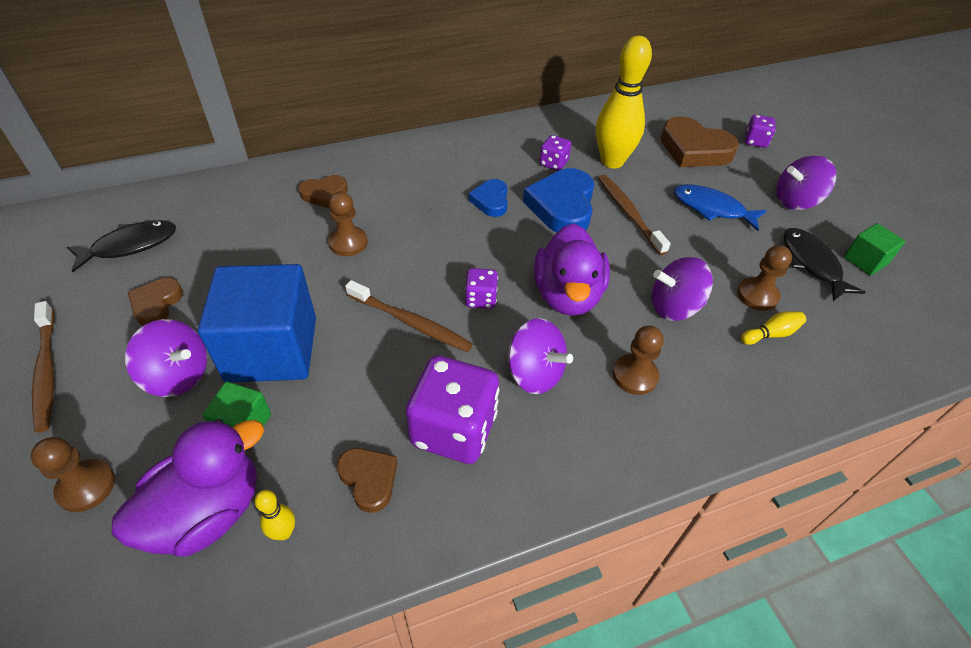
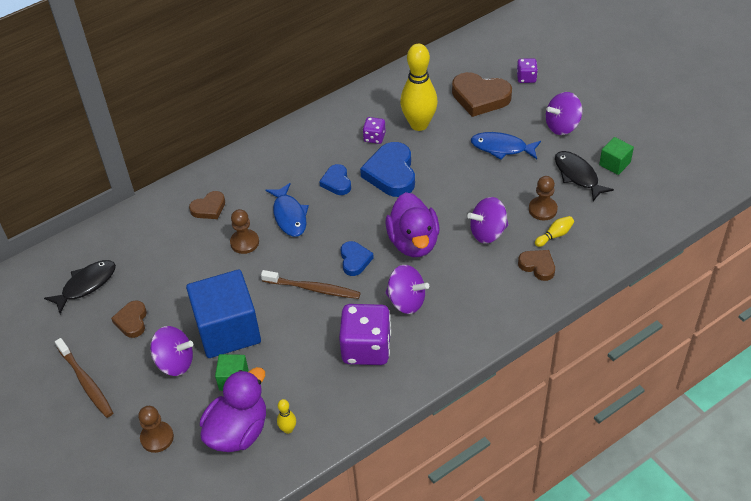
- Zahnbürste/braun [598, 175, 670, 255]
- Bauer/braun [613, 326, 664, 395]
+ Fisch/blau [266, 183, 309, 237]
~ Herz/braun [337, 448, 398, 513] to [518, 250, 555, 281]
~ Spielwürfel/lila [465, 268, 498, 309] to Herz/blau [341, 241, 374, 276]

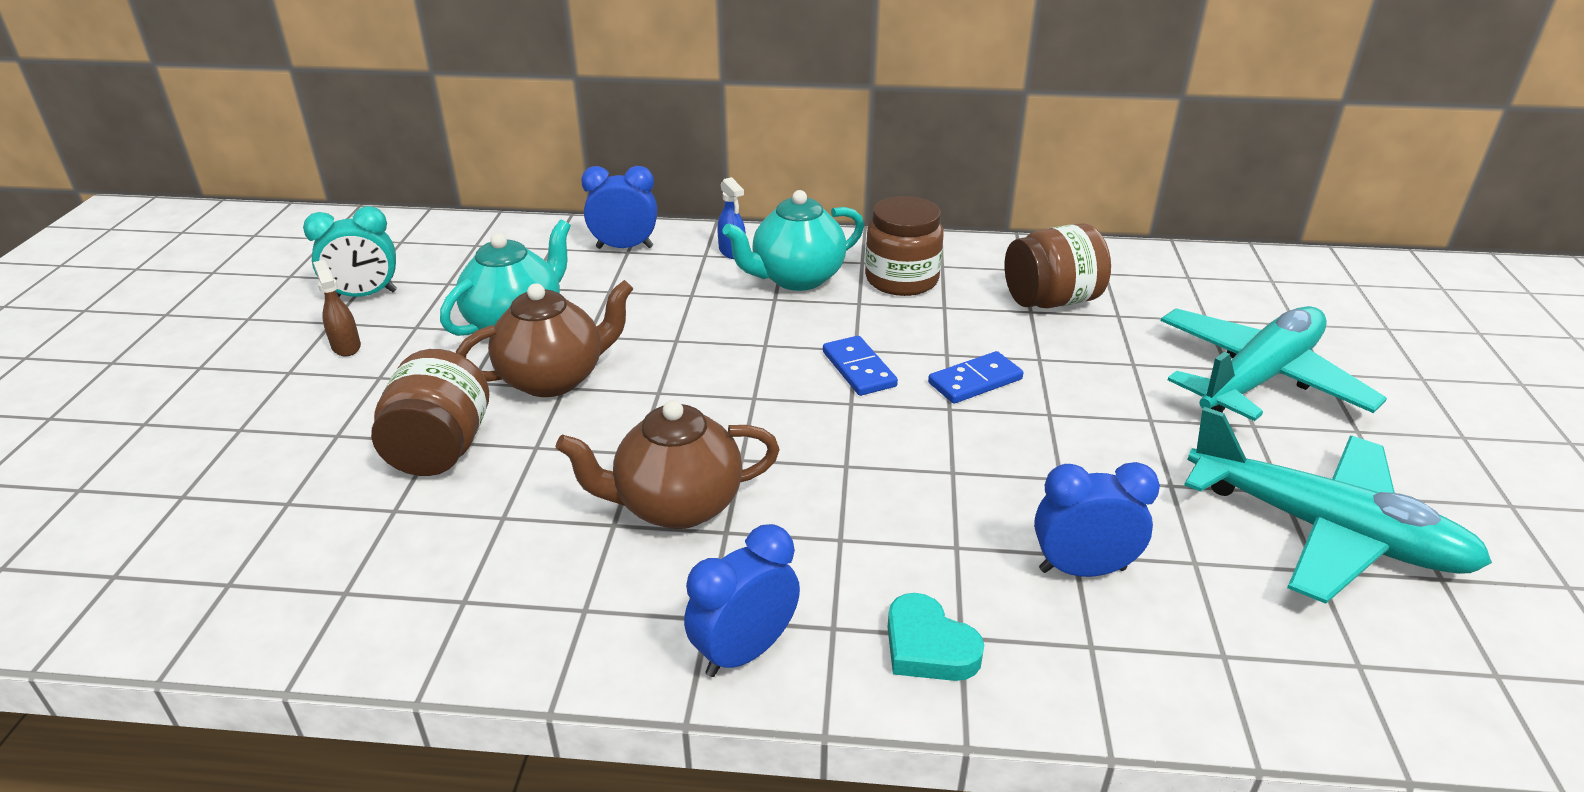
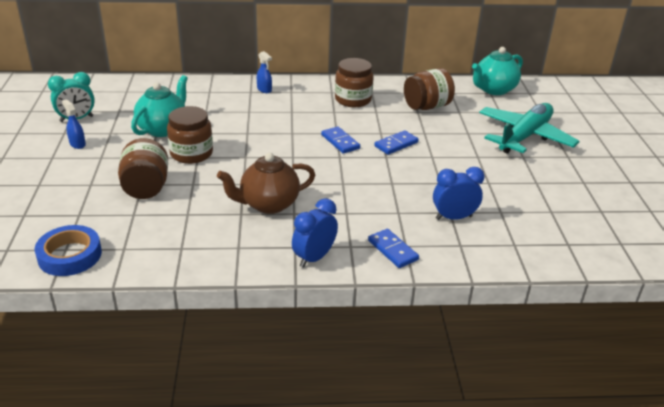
- Wecker/blau [581, 166, 657, 249]
- Flugzeug/türkis [1184, 407, 1492, 604]
+ Klebeband/blau [34, 225, 102, 276]
~ Teekanne/türkis [723, 190, 864, 291] to [472, 47, 523, 95]
~ Teekanne/braun [456, 280, 634, 397] to Einmachglas/braun [167, 106, 213, 164]
~ Herz/türkis [888, 593, 984, 681] to Dominostein/blau [368, 229, 419, 268]
~ Sprühflasche/braun [313, 260, 361, 356] to Sprühflasche/blau [62, 99, 86, 149]

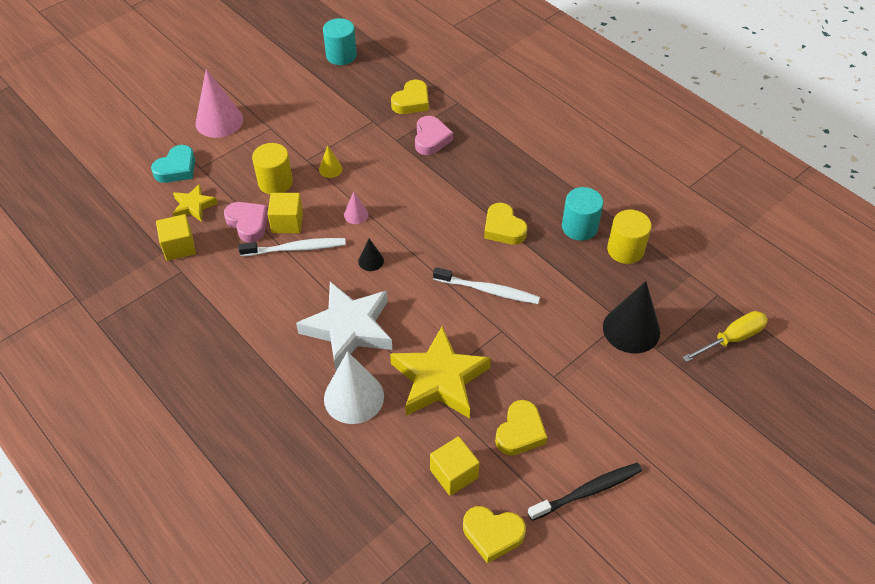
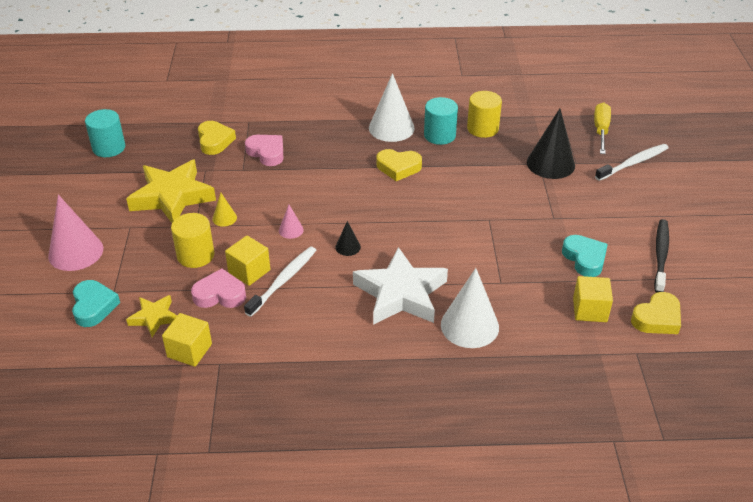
+ Kegel/weiß [369, 73, 415, 142]
~ Stern/gelb [390, 326, 491, 419] to [126, 160, 216, 223]
~ Zahnbürste/weiß [433, 267, 540, 304] to [595, 144, 668, 181]
~ Herz/gelb [495, 400, 547, 455] to Herz/türkis [562, 235, 608, 277]

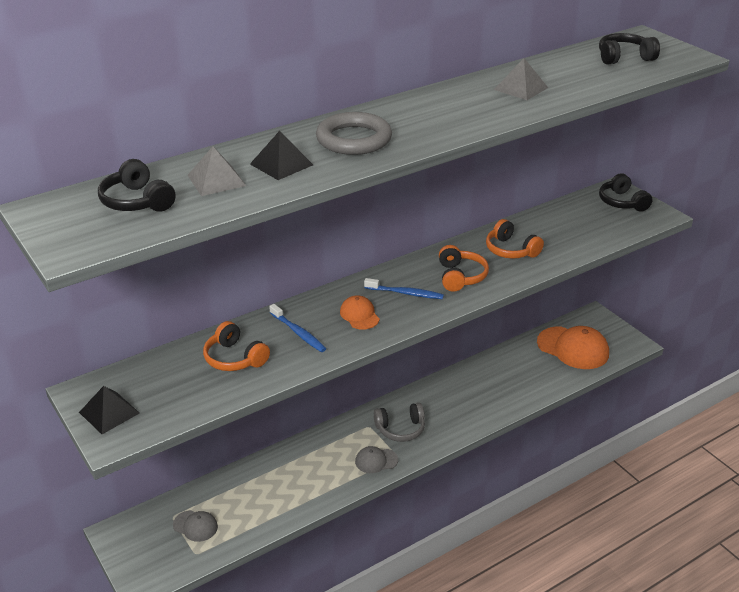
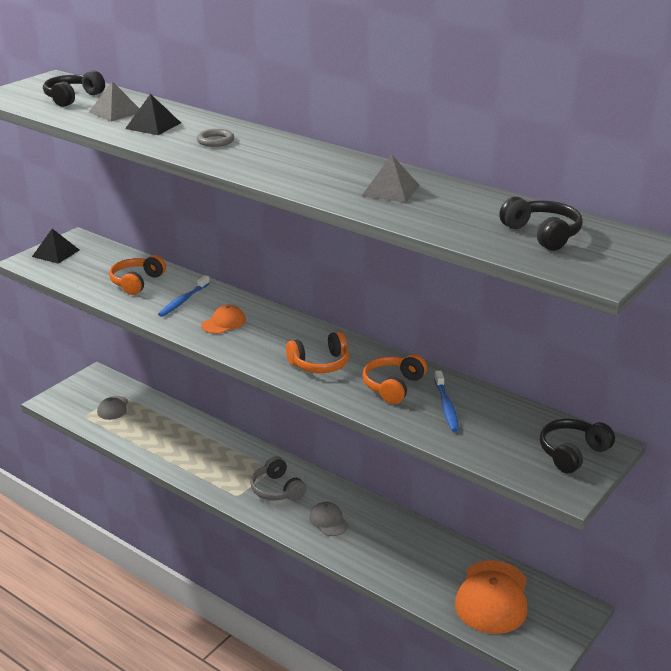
~ Kappe/grau [355, 446, 398, 473] to [309, 502, 348, 536]
~ Zahnbürste/blau [364, 278, 444, 299] to [434, 371, 459, 432]
~ Ring/grau [316, 112, 392, 155] = [197, 129, 234, 147] x0.52

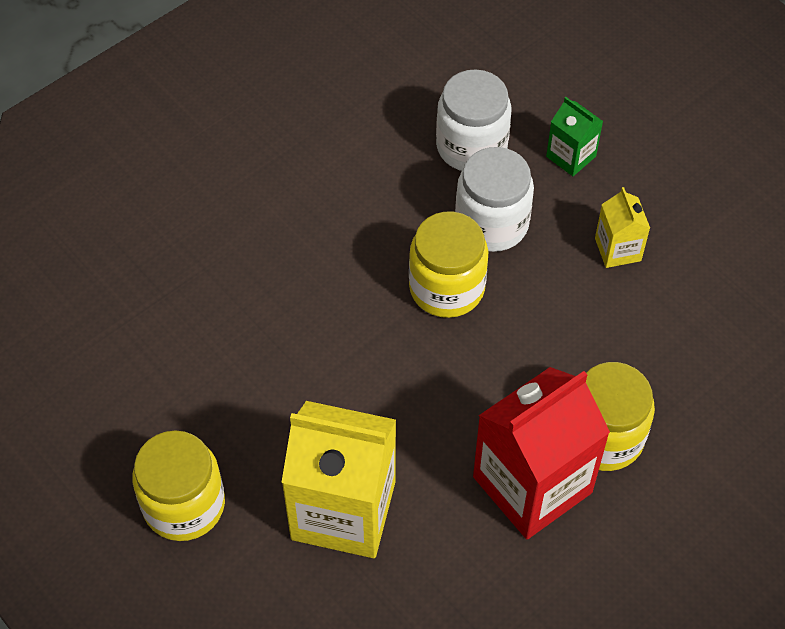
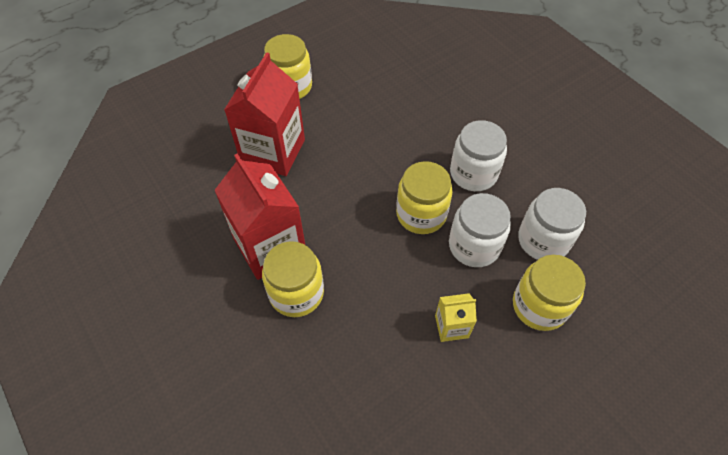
+ Einmachglas/weiß [450, 120, 507, 191]
~ Getränkekarton/grün [546, 97, 603, 176] to Einmachglas/gelb [513, 255, 586, 331]
~ Getränkekarton/gelb [281, 401, 396, 558] to Getränkekarton/rot [224, 52, 305, 176]

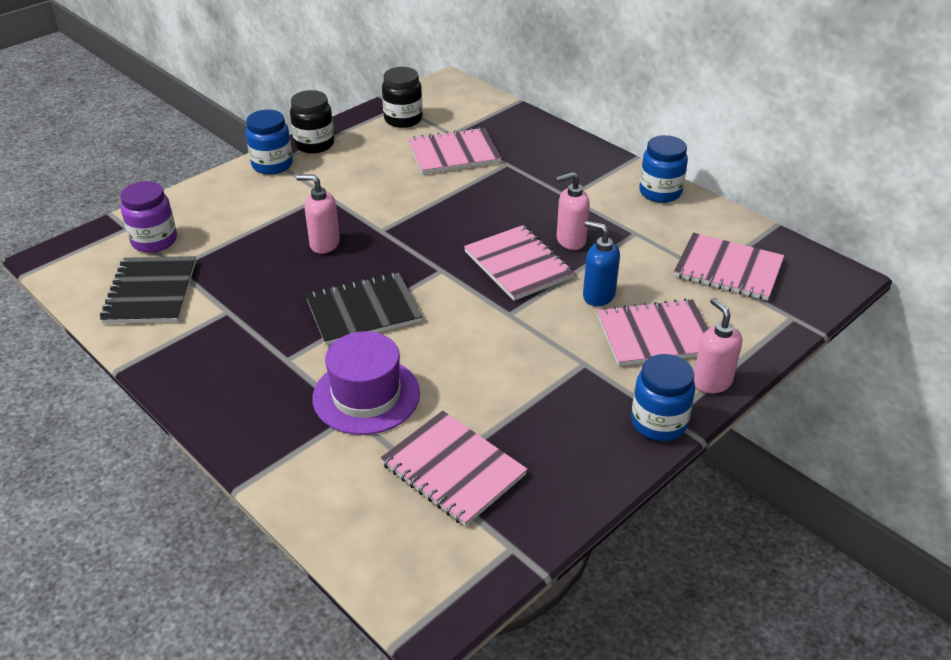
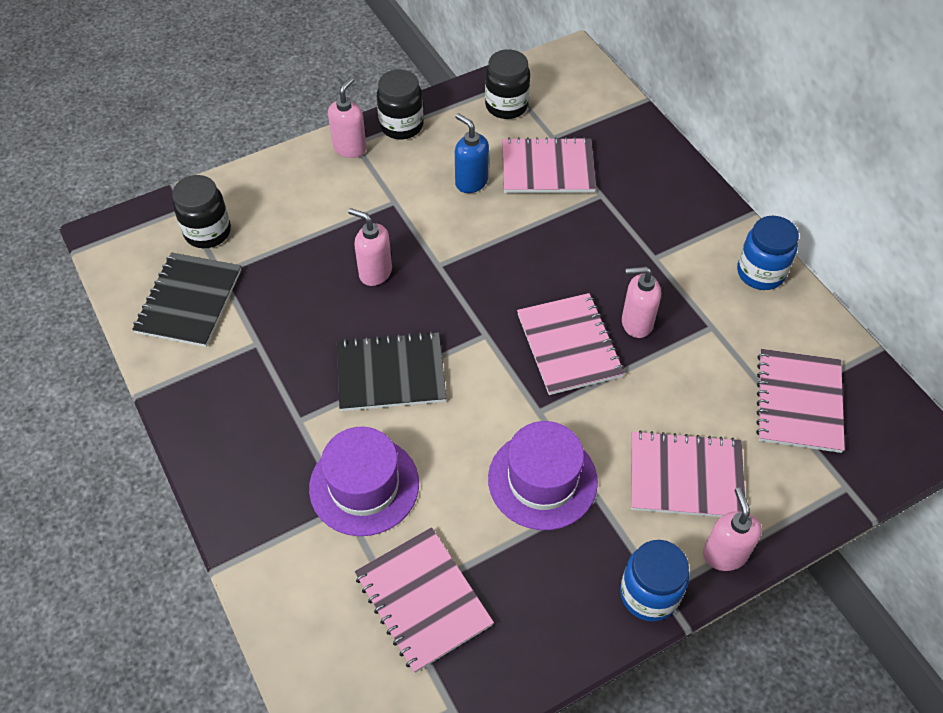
+ Hut/lila [488, 421, 598, 530]
~ Seifenspender/blau [583, 221, 620, 306] to [455, 113, 489, 193]
~ Einmachglas/blau [246, 110, 293, 175] to Seifenspender/rosa [328, 77, 367, 158]
~ Einmachglas/lila [120, 181, 177, 253] to Einmachglas/schwarz [172, 175, 231, 248]
~ Notizbuch/rosa [674, 233, 784, 301] = [756, 349, 845, 453] 60 degrees clockwise

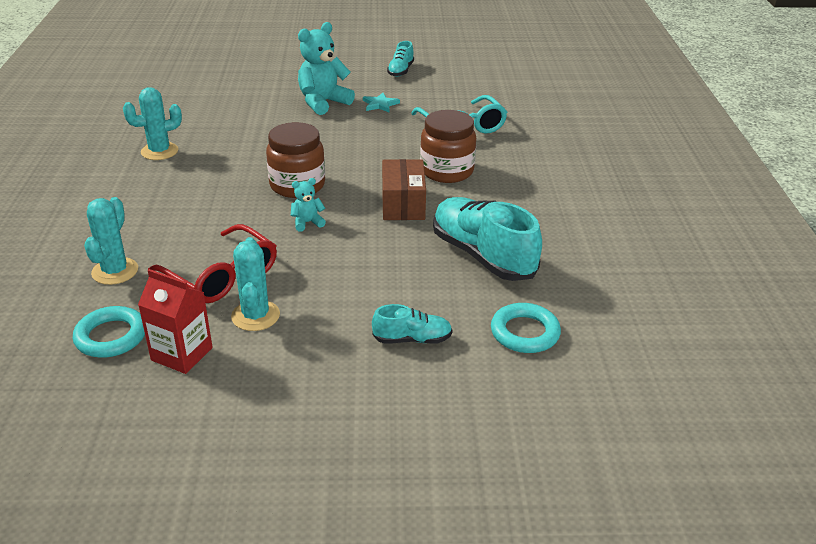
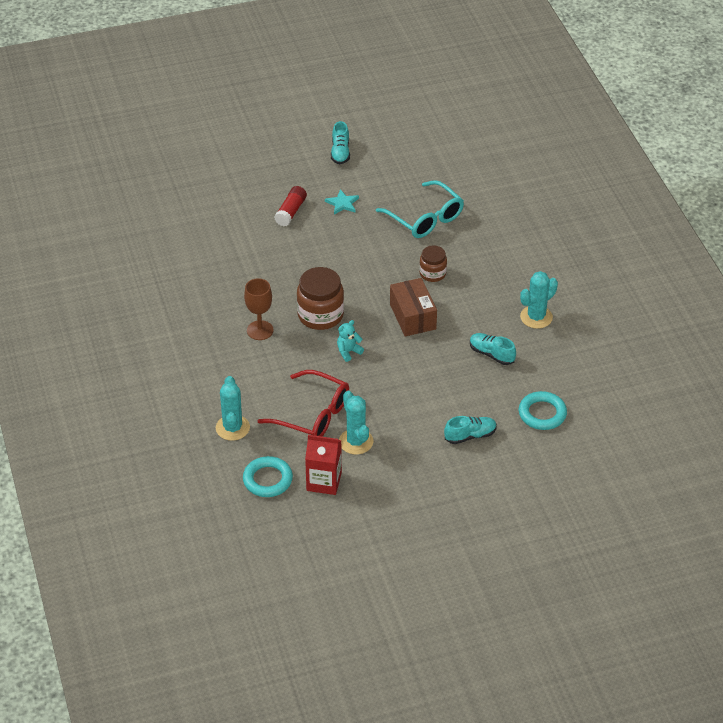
+ Kelch/braun [244, 278, 274, 340]
~ Kaktus/türkis [123, 87, 182, 160] to [520, 271, 558, 329]
~ Teddybär/türkis [298, 22, 355, 115] to Klebestift/rot [274, 186, 307, 226]
~ Einmachglas/braun [420, 110, 476, 183] = [419, 245, 447, 282] x0.60
~ Schuh/türkis [433, 197, 542, 281] = [470, 333, 516, 365] x0.51

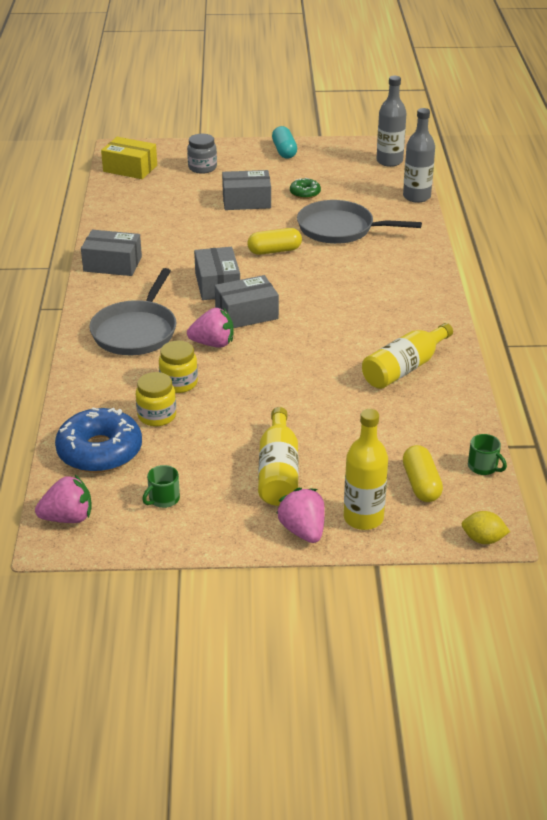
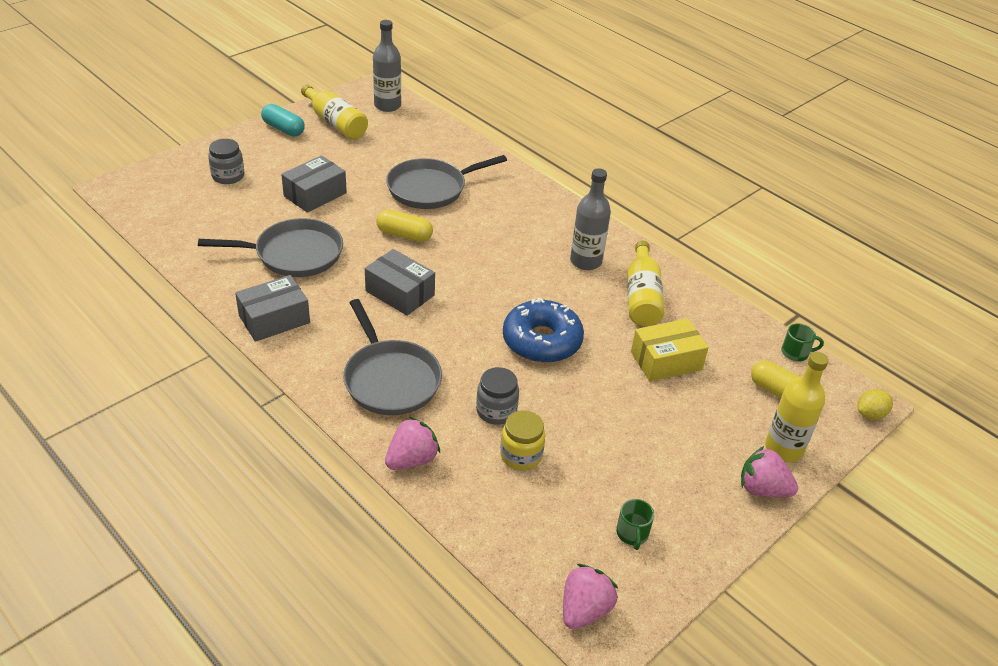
- Schachtel/grau [215, 275, 279, 328]
- Donut/grün [290, 177, 321, 199]
+ Pfanne/grau [198, 218, 343, 277]
~ Donut/blau [55, 407, 142, 473] to [503, 298, 584, 363]
~ Schachtel/gelb [101, 137, 157, 179] to [631, 318, 709, 381]
~ Erdbeere/rosa [187, 308, 234, 348] to [385, 417, 440, 470]
~ Flasche/gelb [258, 407, 299, 506] to [301, 84, 368, 140]
~ Flasche/grau [403, 108, 435, 203] to [570, 168, 611, 270]
~ Einmachglas/gelb [159, 340, 198, 393] to Einmachglas/grau [476, 367, 519, 425]
~ Kapsel/gelb [247, 228, 302, 255] = [376, 210, 433, 242] 75 degrees clockwise

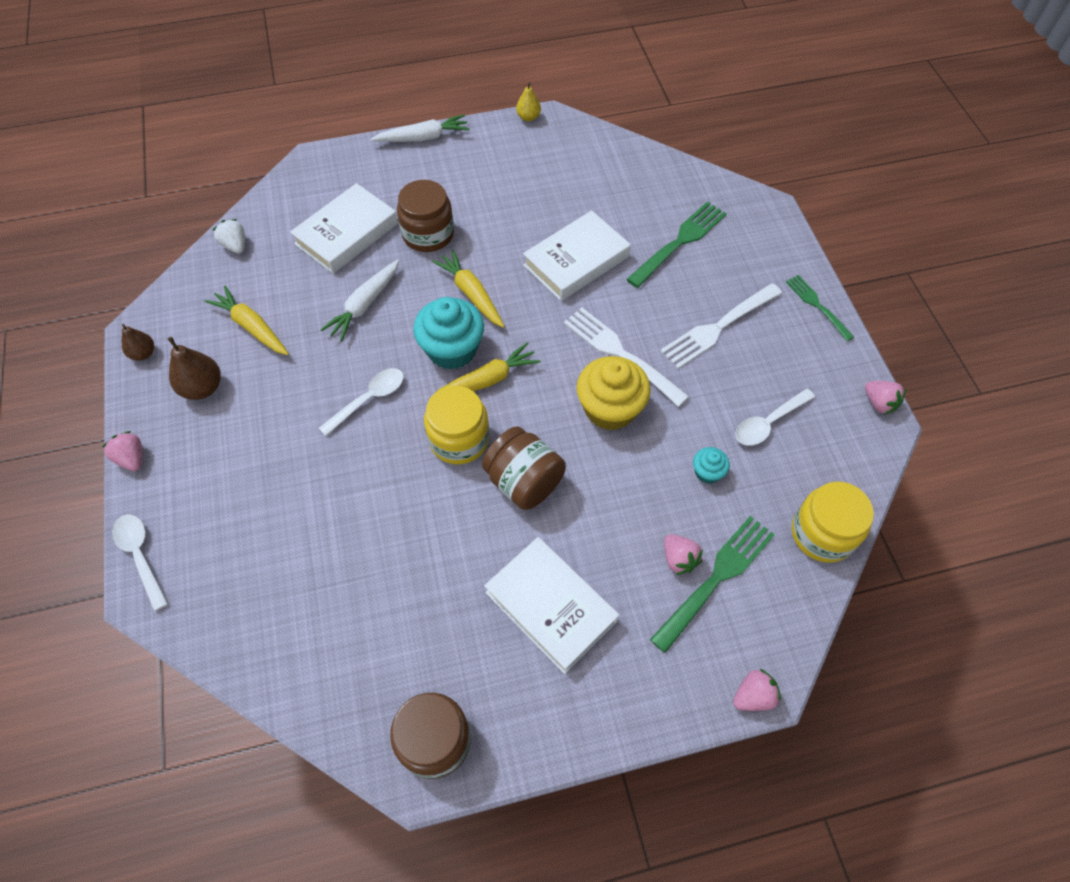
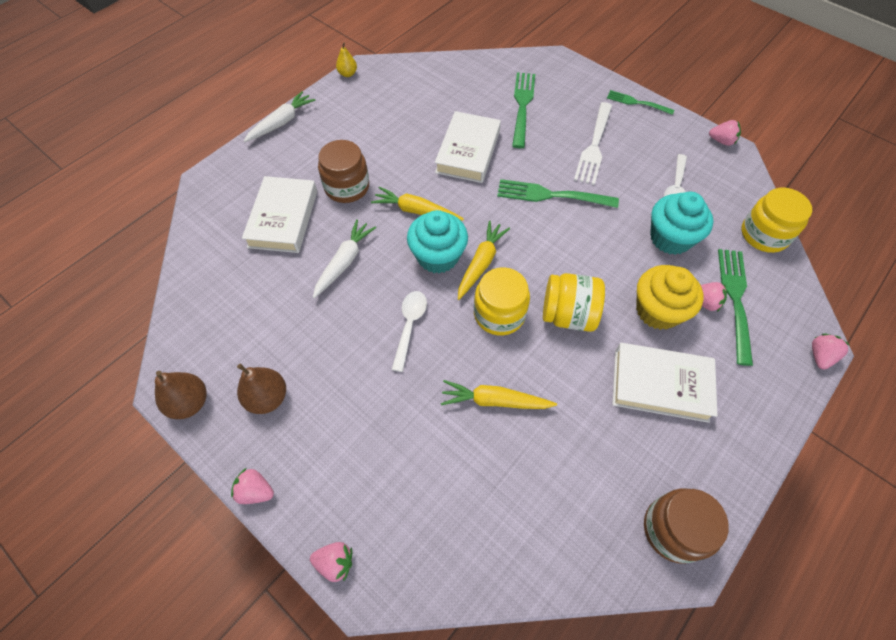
- Erdbeere/weiß [213, 219, 245, 253]
~ Karotte/gelb [205, 286, 289, 355] to [441, 380, 557, 409]
~ Muffin/gelb [577, 356, 651, 430] to [636, 265, 703, 330]
~ Löffel/weiß [112, 515, 168, 611] to Erdbeere/rosa [310, 542, 352, 582]
~ Einmachglas/braun [482, 426, 566, 510] to Einmachglas/gelb [543, 273, 605, 332]
~ Gabel/weiß [564, 308, 689, 407] to Gabel/grün [497, 179, 619, 208]
~ Karotte/weiß [320, 259, 399, 342] = [313, 219, 376, 298] 150 degrees counterclockwise
~ Birne/braun [122, 324, 154, 361] = [155, 371, 207, 419] x1.58
~ Muffin/türkis [693, 447, 730, 484] = [650, 192, 713, 255] x2.07

